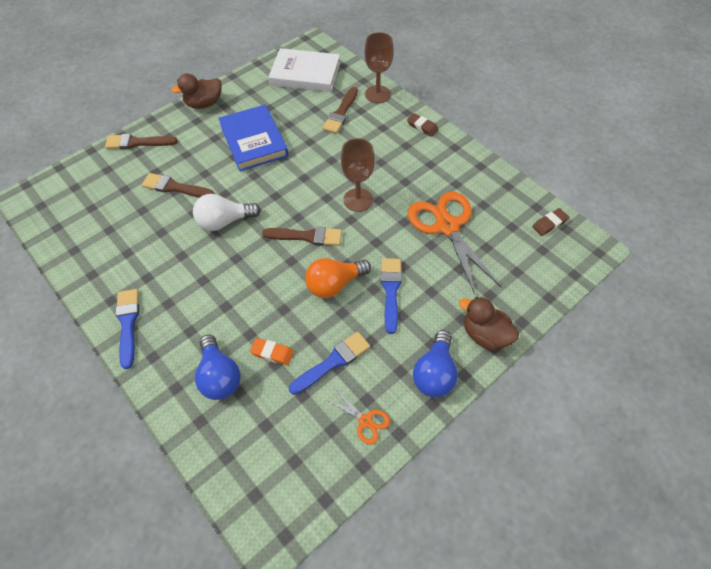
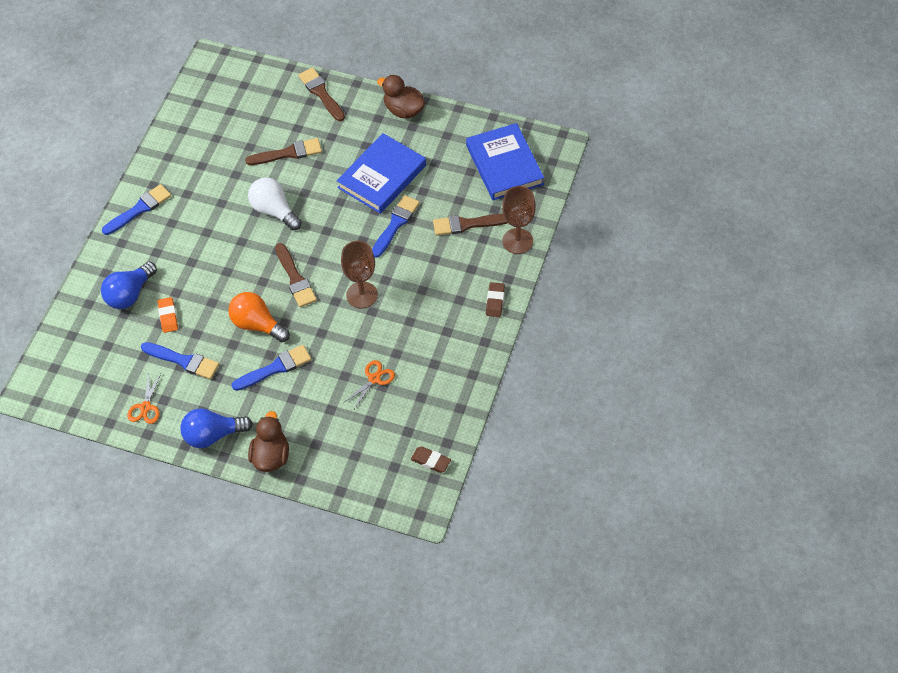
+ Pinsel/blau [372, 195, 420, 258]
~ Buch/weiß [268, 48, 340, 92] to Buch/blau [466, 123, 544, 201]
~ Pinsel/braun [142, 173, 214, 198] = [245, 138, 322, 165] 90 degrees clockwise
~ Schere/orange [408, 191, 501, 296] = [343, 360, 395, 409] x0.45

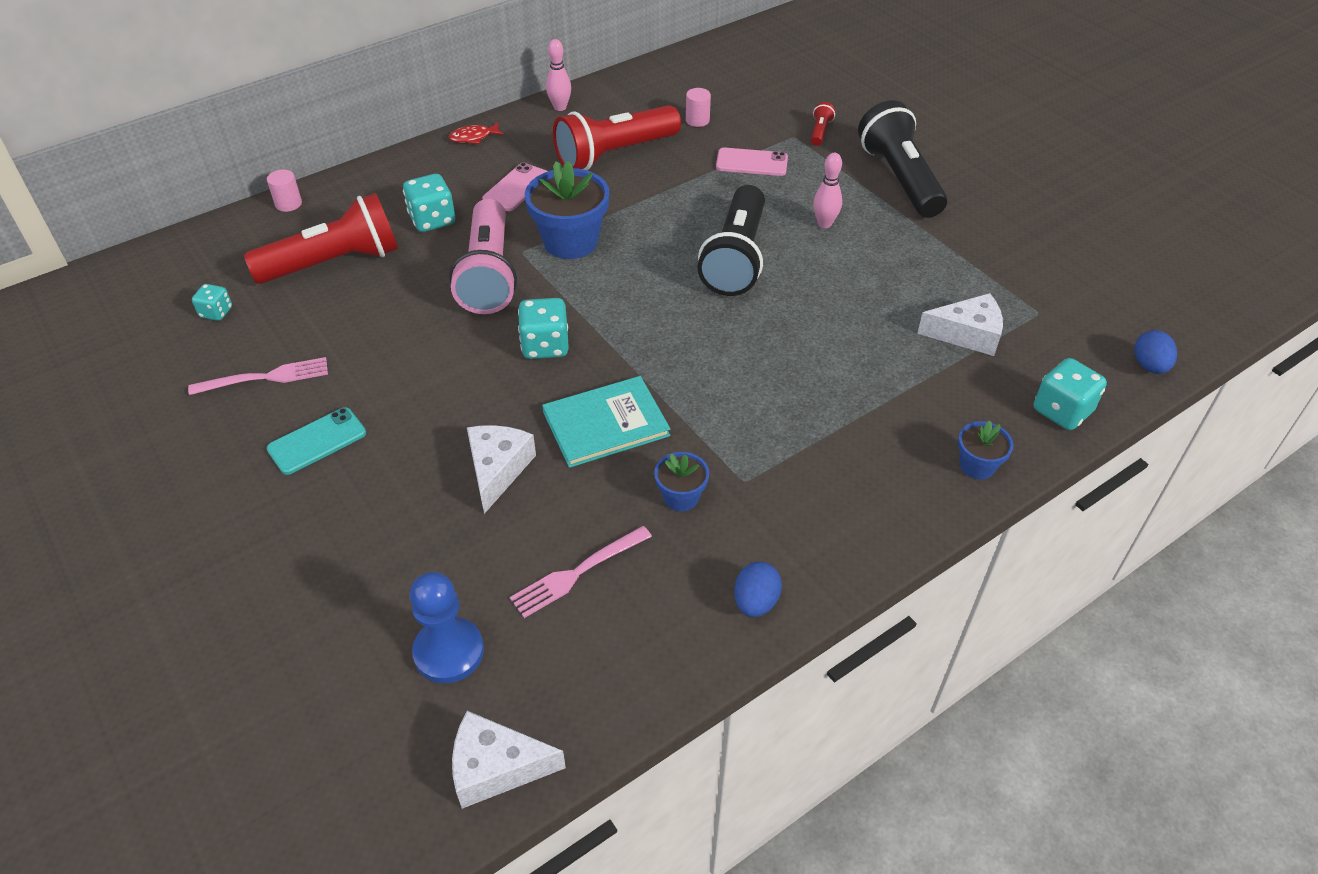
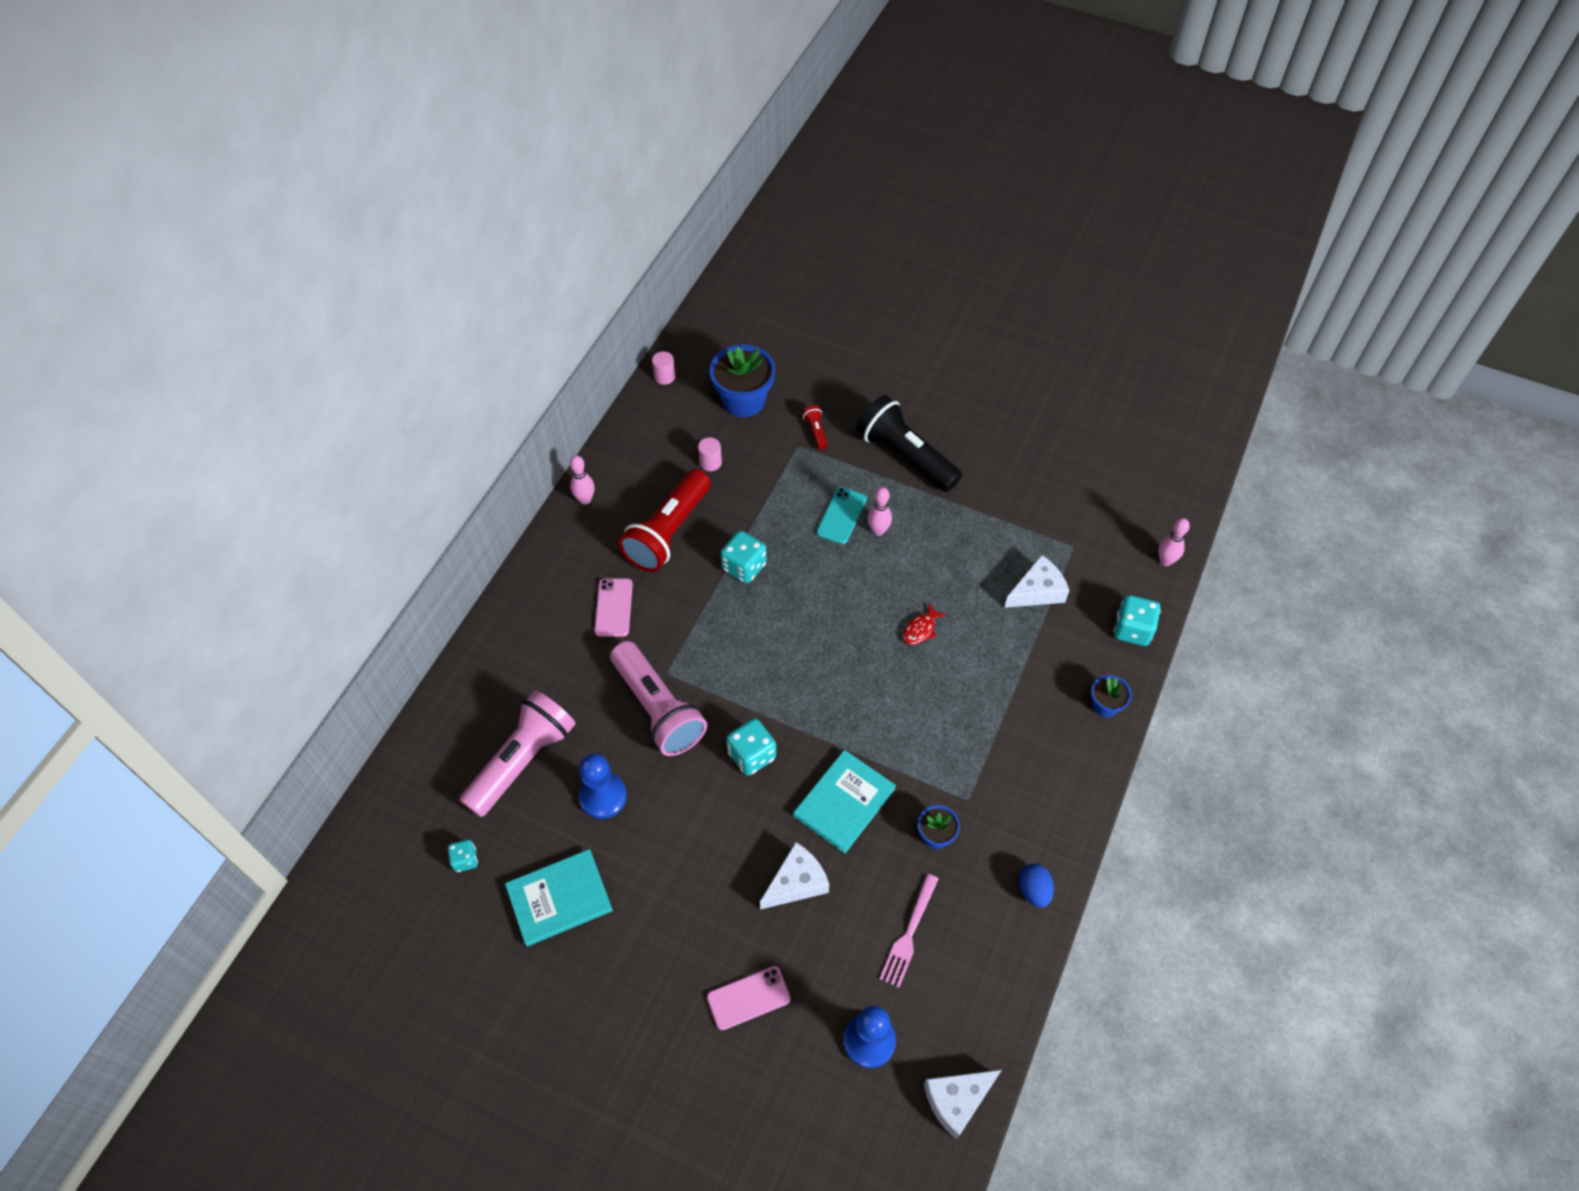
- Taschenlampe/schwarz [697, 185, 765, 296]
+ Bauer/blau [579, 753, 627, 819]
~ Vollzylinder/rosa [267, 169, 302, 212] to [652, 351, 675, 385]
~ Handy/türkis [267, 407, 366, 475] to [817, 487, 867, 544]
~ Spielwürfel/türkis [403, 174, 455, 232] to [720, 531, 767, 584]
~ Fisch/rot [449, 122, 504, 144] to [903, 603, 947, 645]
~ Blumentopf/blau [525, 161, 609, 259] to [709, 345, 775, 417]
~ Handy/rosa [716, 147, 788, 176] to [707, 966, 791, 1030]
~ Gabel/rosa [188, 357, 328, 395] to Buch/türkis [505, 849, 613, 946]
~ Ei/blau [1134, 330, 1177, 374] to Bowlingkegel/rosa [1158, 518, 1190, 566]
~ Taschenlampe/rot [244, 193, 398, 284] to Taschenlampe/rosa [460, 690, 576, 817]
~ Käse/weiß [467, 425, 536, 514] = [760, 842, 829, 910] 75 degrees clockwise

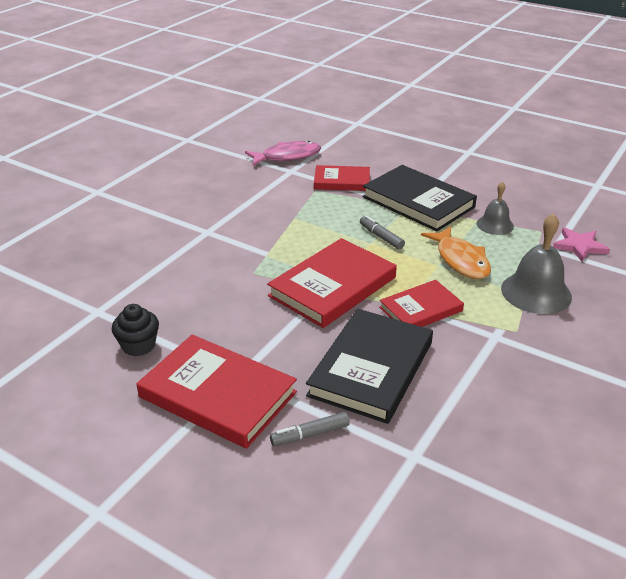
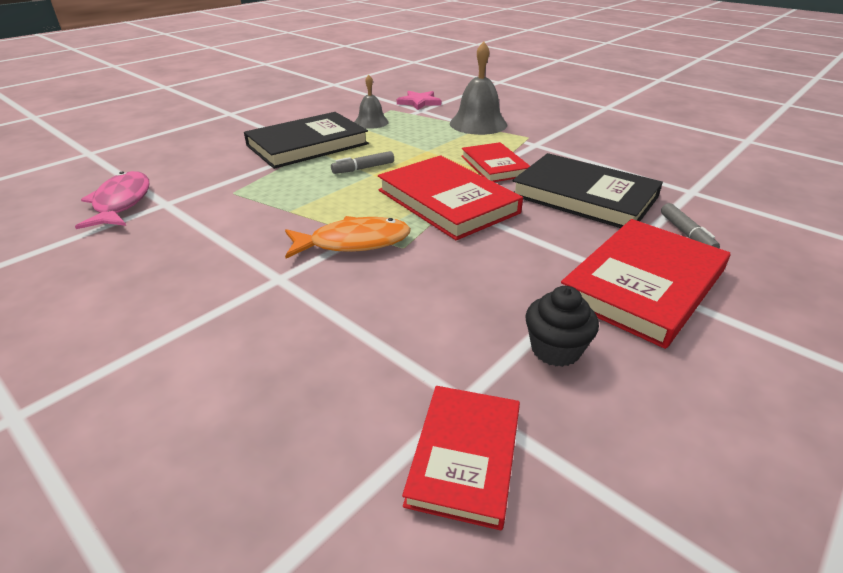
~ Buch/rot [314, 165, 370, 191] to [402, 386, 520, 530]
~ Fisch/orange [421, 227, 491, 279] to [285, 216, 411, 258]

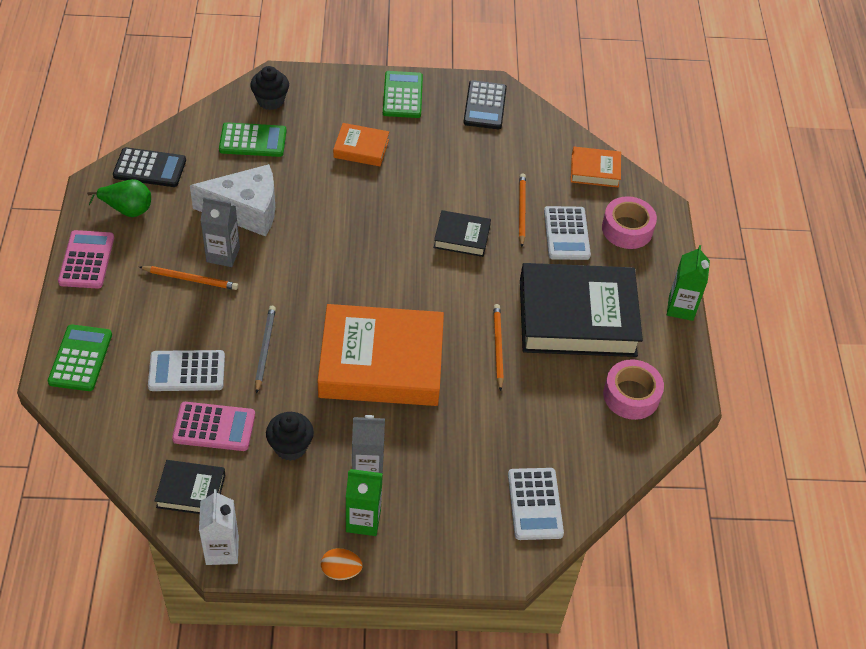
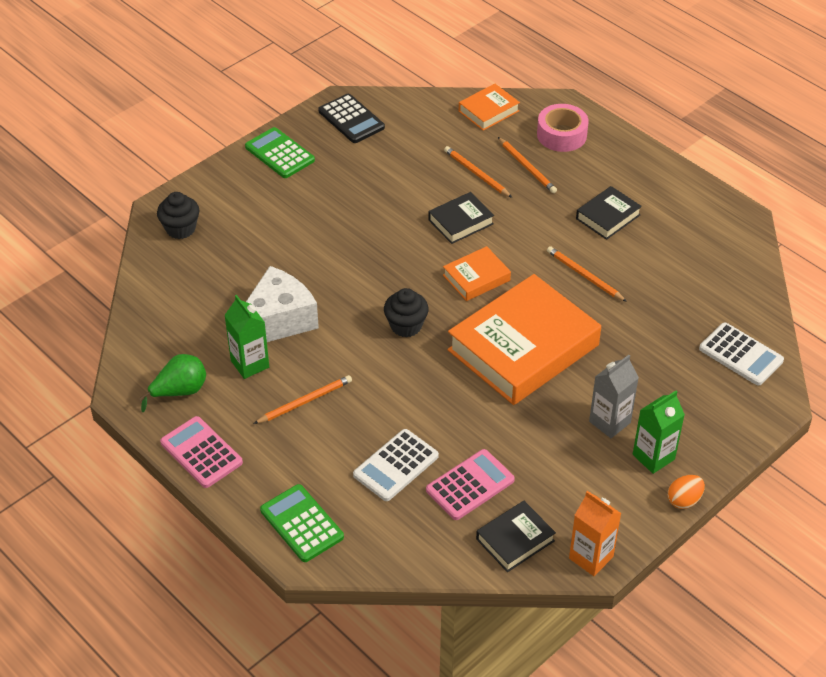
- Taschenrechner/schwarz [113, 147, 186, 187]
- Getränkekarton/grau [201, 197, 240, 267]
- Taschenrechner/grün [219, 122, 286, 157]
- Bleistift/grau [255, 306, 276, 394]
- Klebeband/rosa [603, 359, 664, 420]
~ Muffin/schwarz [266, 412, 314, 461] to [384, 288, 429, 337]
~ Buch/orange [333, 123, 389, 166] to [443, 246, 511, 301]
~ Getränkekarton/grün [667, 245, 710, 321] to [224, 295, 269, 379]
~ Taschenrechner/weiß [544, 206, 591, 260] to Bleistift/orange [498, 137, 557, 193]
~ Getränkekarton/weiß [199, 489, 239, 565] to Getränkekarton/orange [569, 491, 621, 576]
~ Buch/schwarz [520, 263, 643, 357] = [576, 186, 642, 240] x0.46

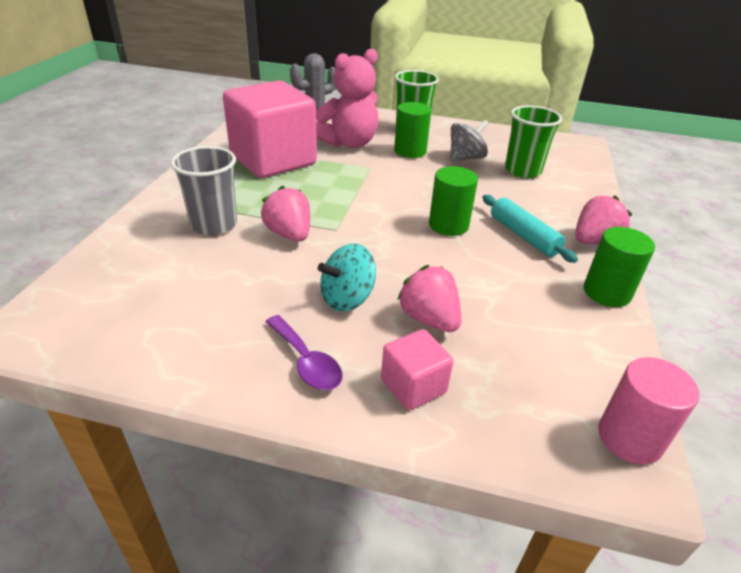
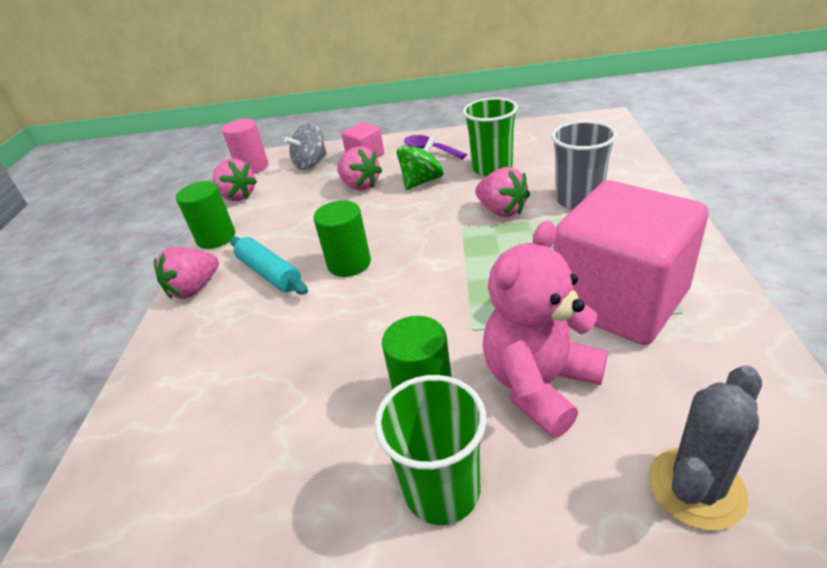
+ Erdbeere/rosa [213, 159, 257, 201]
~ Kreisel/grau [450, 120, 489, 162] to [284, 123, 327, 170]
~ Becher/grün [505, 105, 562, 178] to [463, 97, 518, 176]
~ Kreisel/türkis [318, 244, 376, 312] to Kreisel/grün [397, 136, 444, 190]

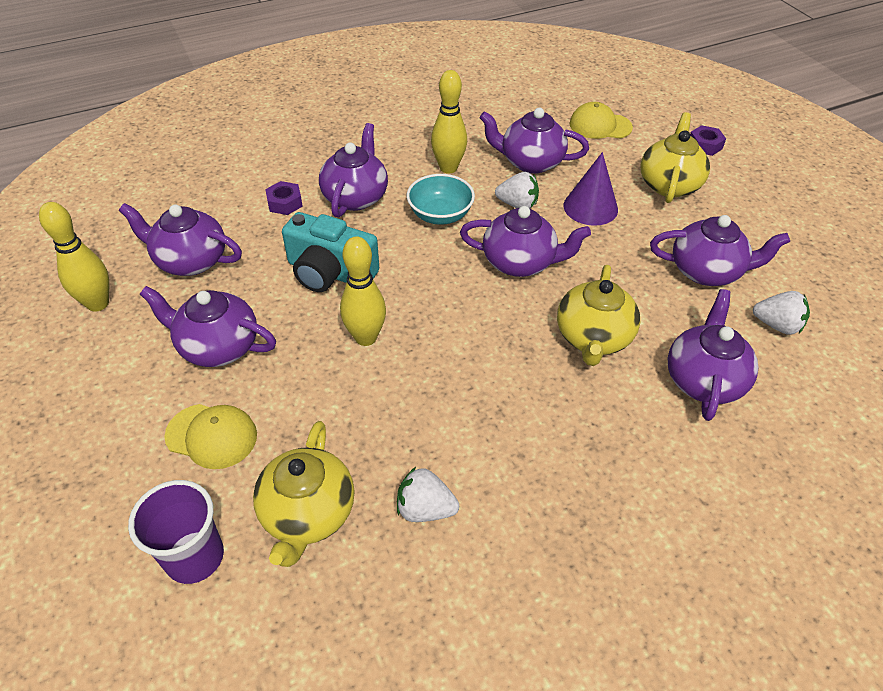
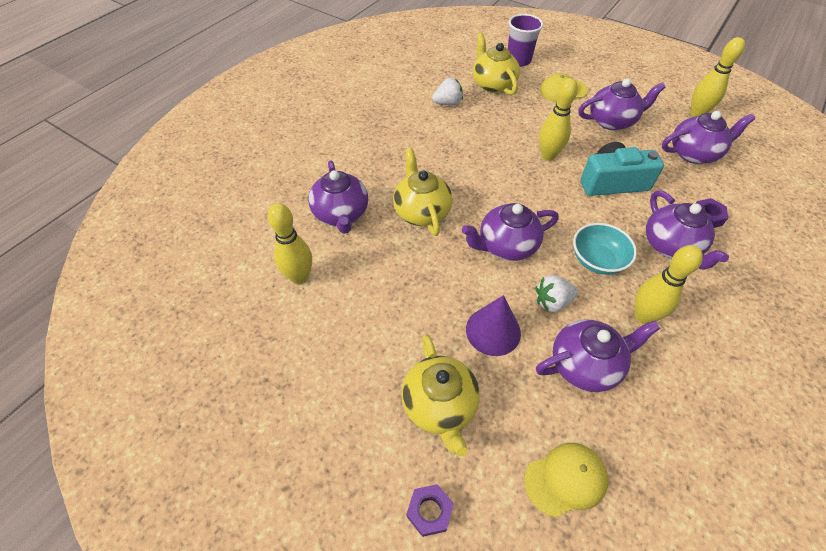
- Teekanne/lila [650, 215, 790, 286]
~ Erdbeere/weiß [753, 291, 810, 335] to Bowlingkegel/gelb [268, 203, 312, 284]

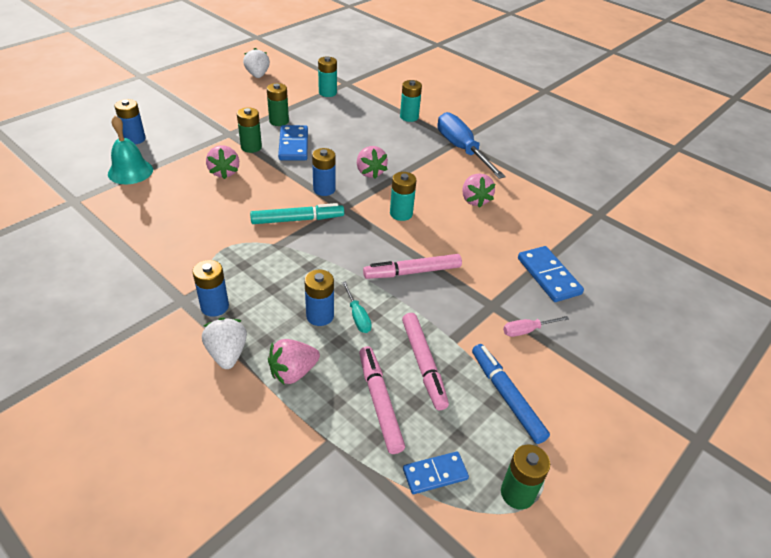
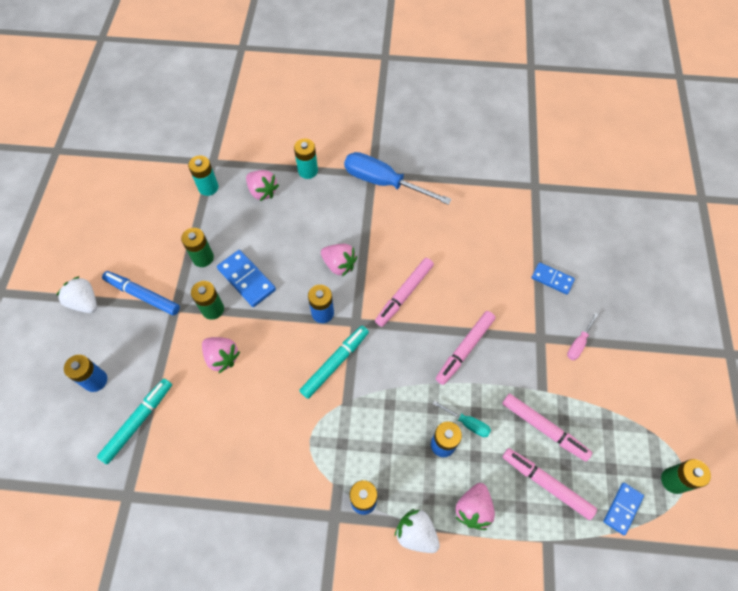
~ Erdbeere/weiß [243, 48, 270, 78] to [56, 276, 97, 313]
~ Erdbeere/rosa [462, 174, 495, 208] to [246, 170, 279, 201]
~ Filzstift/blau [472, 344, 550, 444] to [102, 271, 180, 316]
~ Glocke/türkis [108, 116, 153, 184] to Filzstift/türkis [97, 379, 172, 464]
~ Batterie/türkis [390, 172, 416, 221] to Filzstift/rosa [375, 258, 434, 327]
~ Dominostein/blau [518, 246, 584, 302] = [532, 262, 575, 295] x0.65

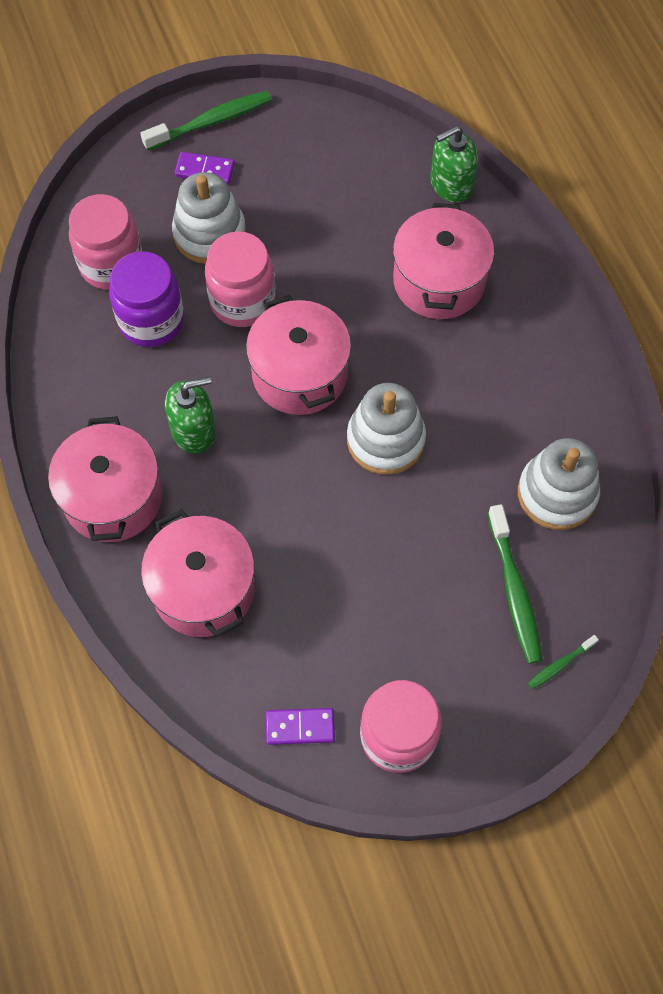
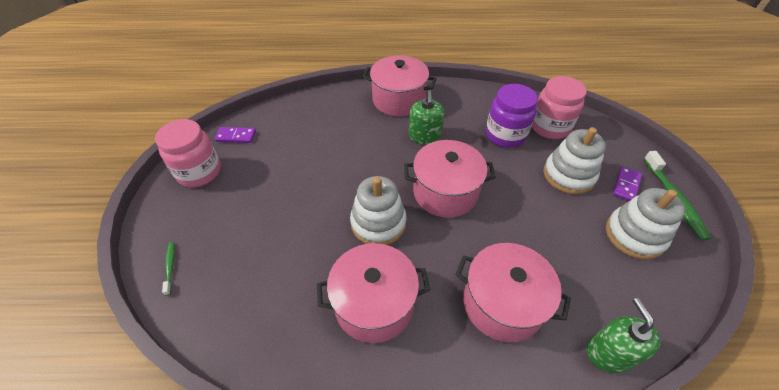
- Einmachglas/rosa [205, 231, 275, 327]
- Zahnbürste/grün [488, 504, 543, 664]
~ Kochtopf/rosa [141, 509, 255, 637] to [317, 243, 430, 343]
~ Stapelspielzeug/weiß [518, 438, 600, 530] to [606, 188, 685, 260]
~ Dominostein/lila [266, 708, 335, 745] = [215, 127, 256, 143] 75 degrees clockwise

